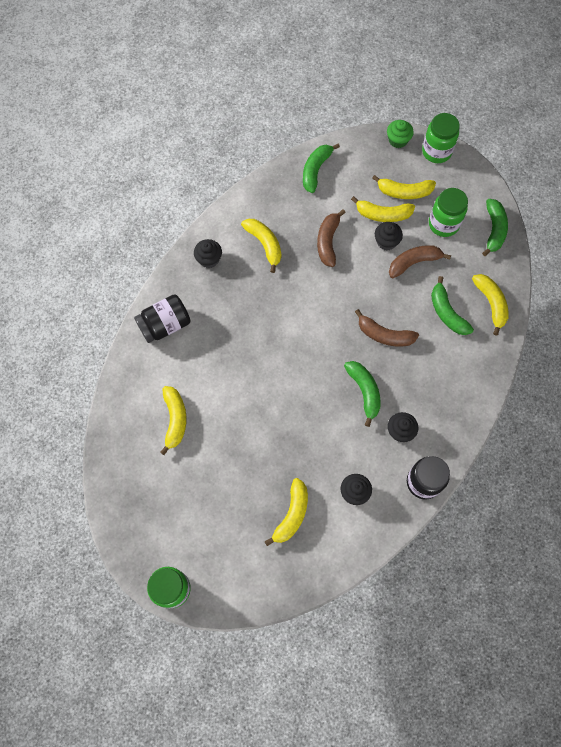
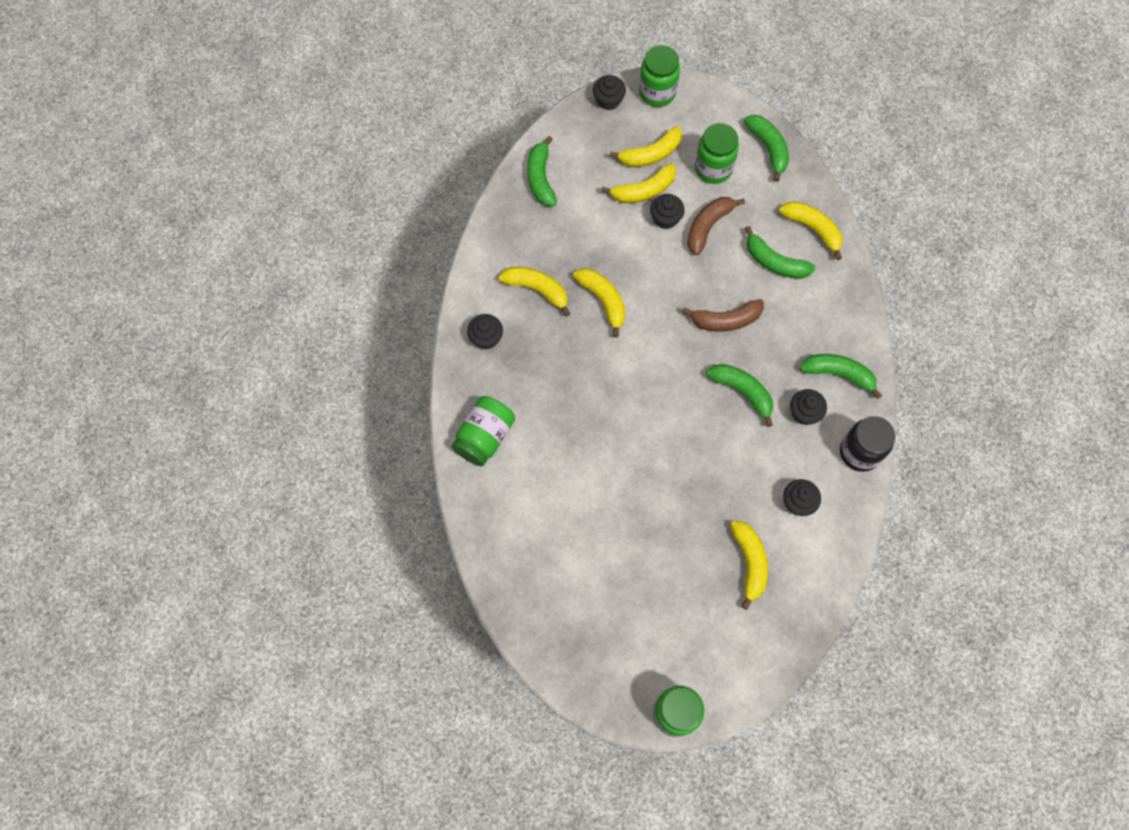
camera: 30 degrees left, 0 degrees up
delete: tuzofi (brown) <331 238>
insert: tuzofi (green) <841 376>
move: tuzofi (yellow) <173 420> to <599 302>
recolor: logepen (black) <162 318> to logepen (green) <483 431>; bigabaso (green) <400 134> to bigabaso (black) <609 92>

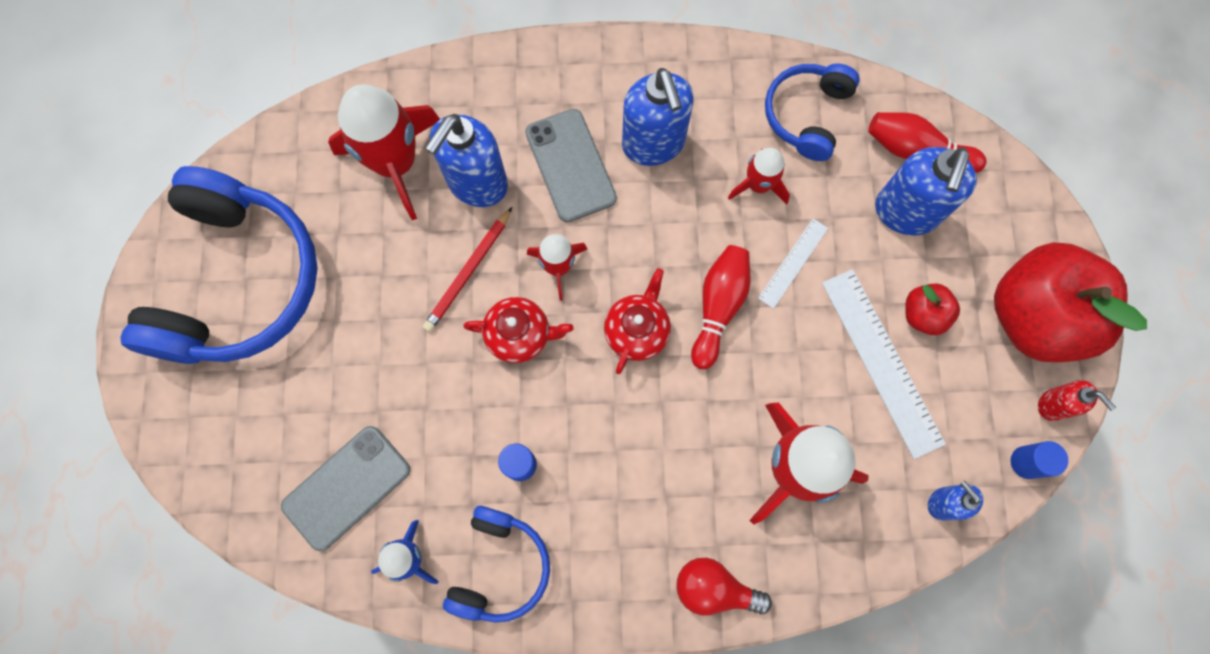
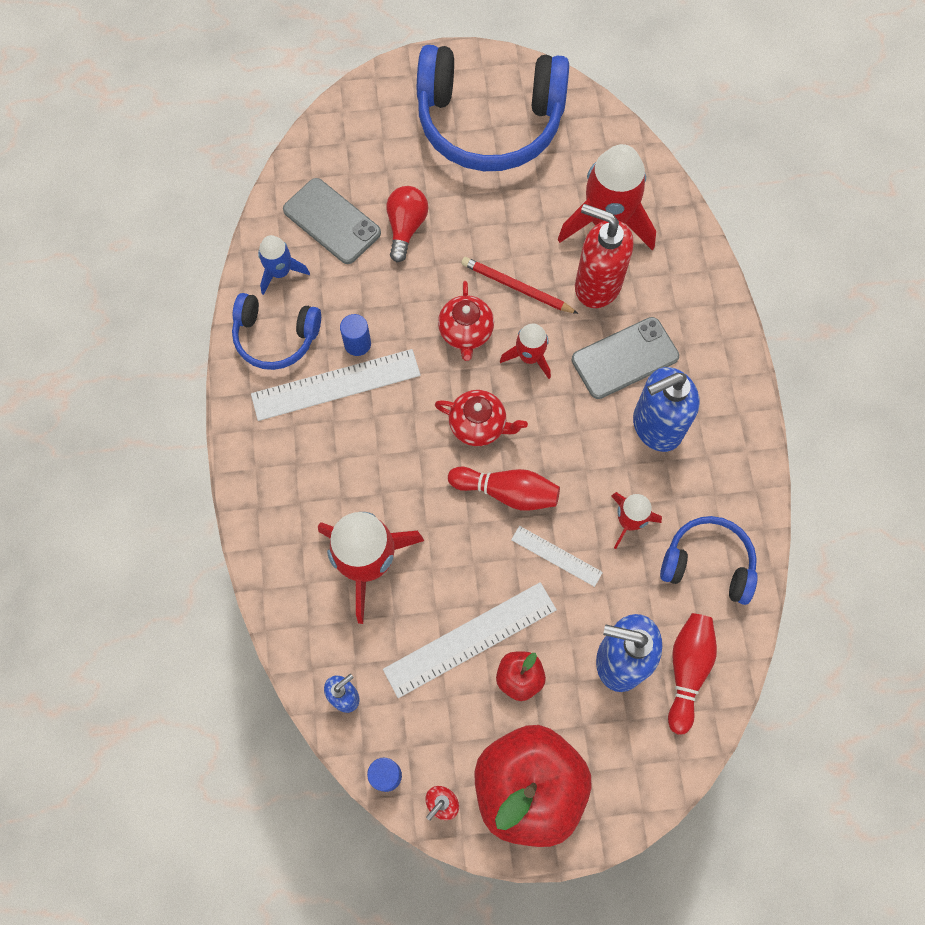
camera: 85 degrees right, 5 degrees down
insert: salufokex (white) <336 385>
move: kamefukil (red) <724 587> to <407 224>
recolor: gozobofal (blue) <466 160> to gozobofal (red) <604 256>

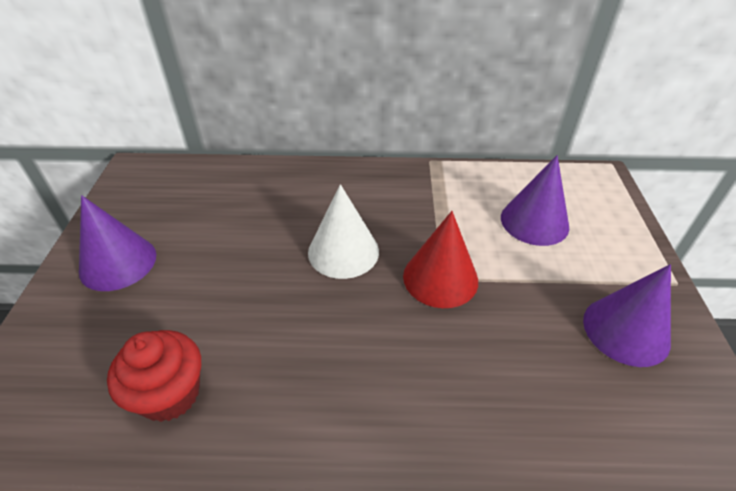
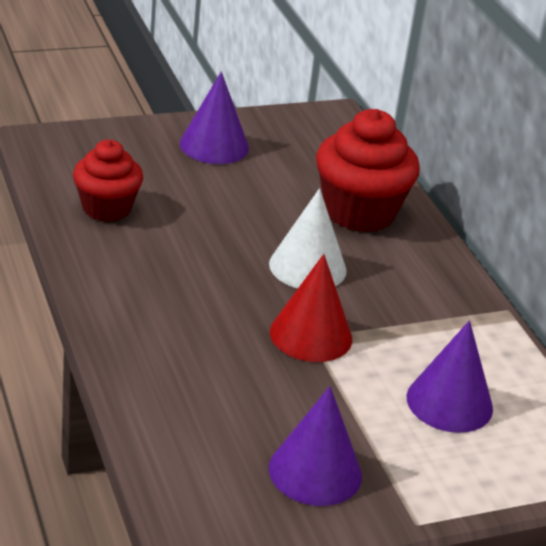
camera: 65 degrees right, 10 degrees down
insert: bigabaso (red) <368 170>

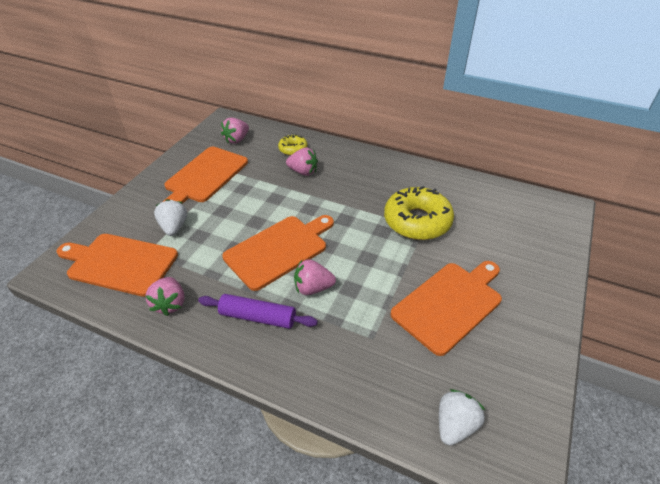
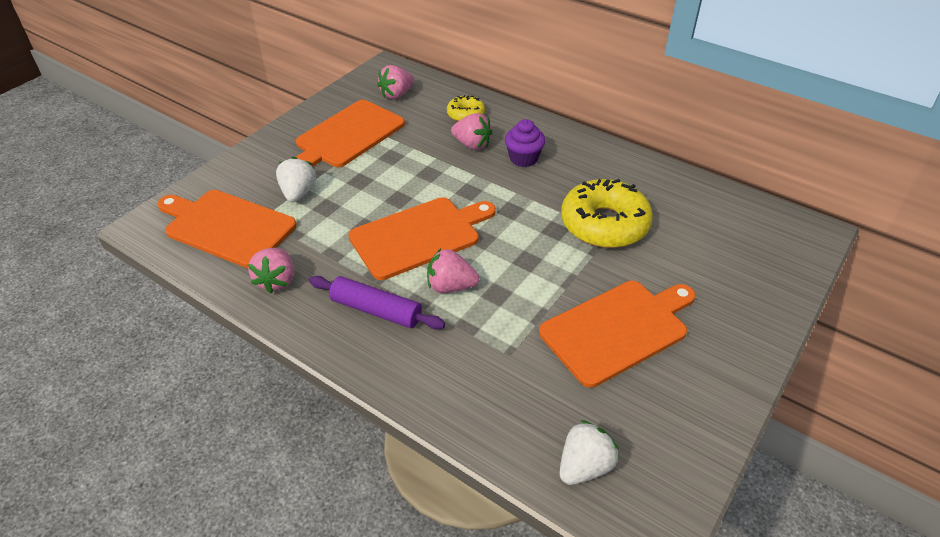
camera: 10 degrees right, 0 degrees up
insert: bigabaso (purple) <525 143>

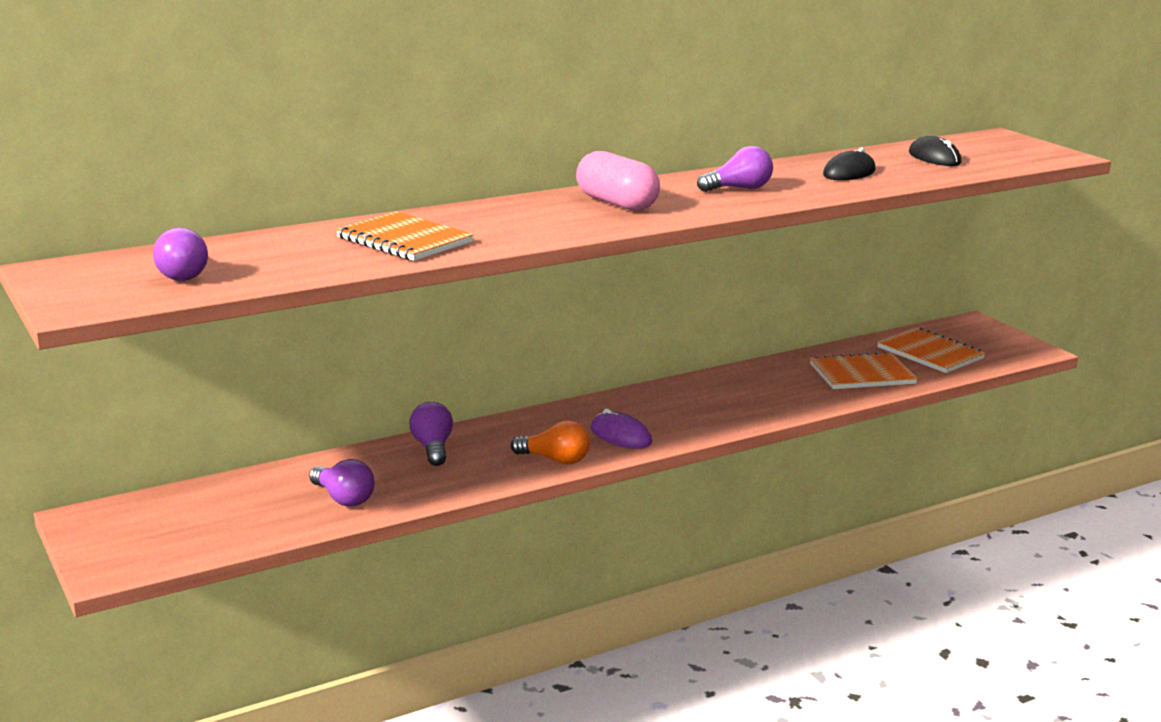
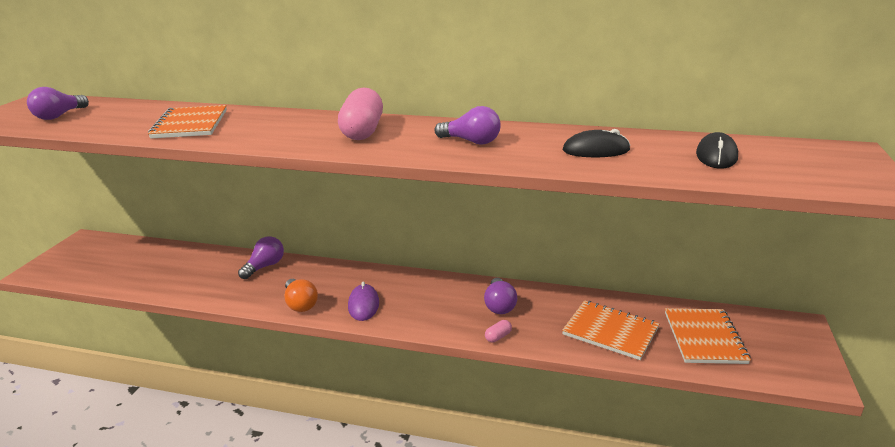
camera: 45 degrees right, 5 degrees up
insert: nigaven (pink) <498 331>
move: kamefukil (purple) <342 483> to <500 296>

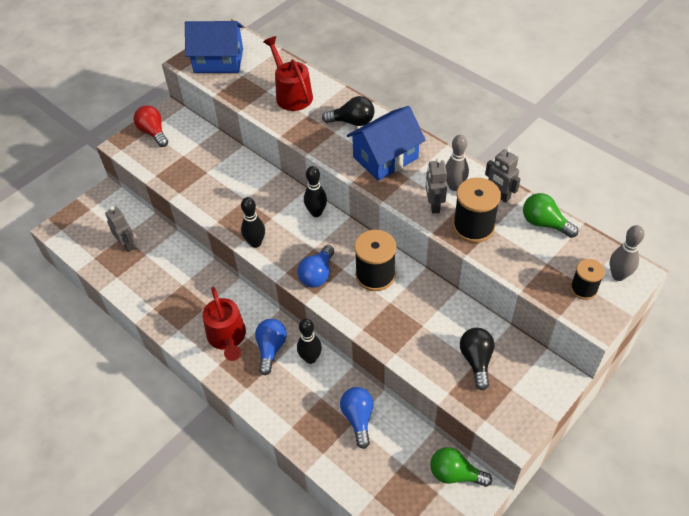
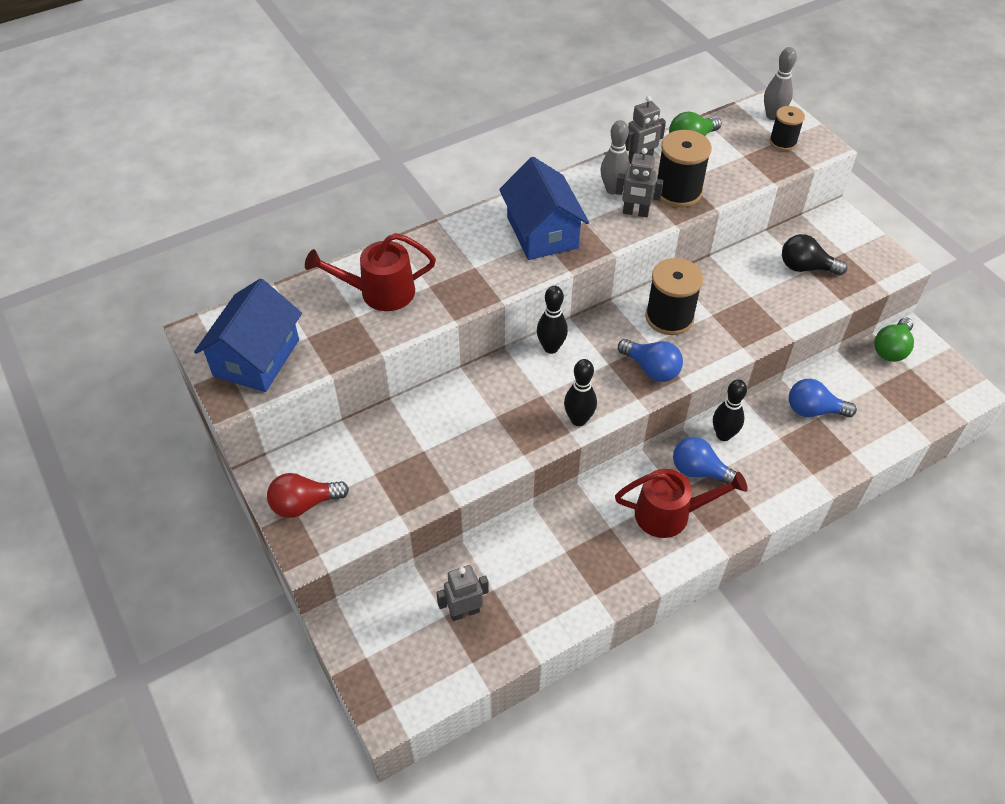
camera: 75 degrees left, 0 degrees up
delete: kamefukil (black) <348 111>

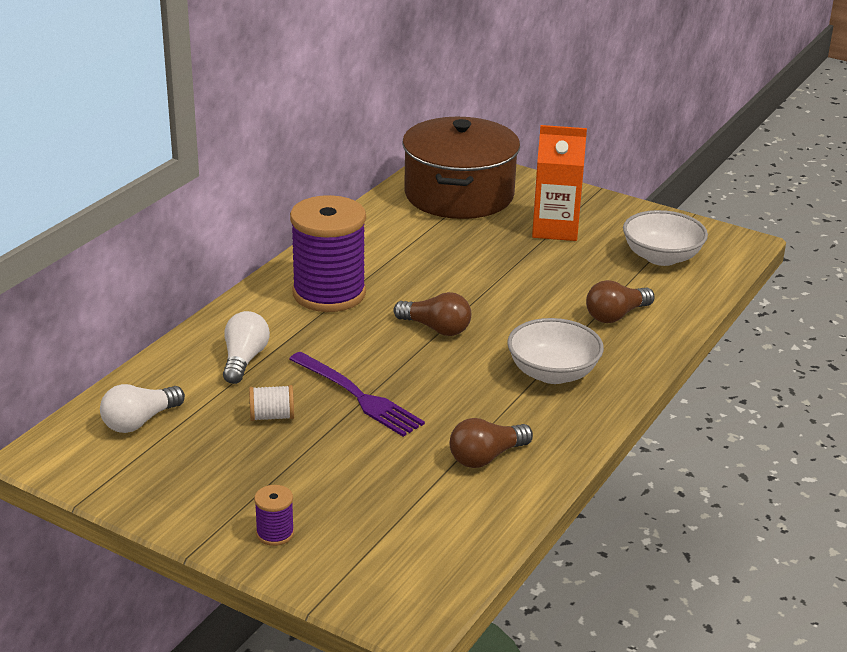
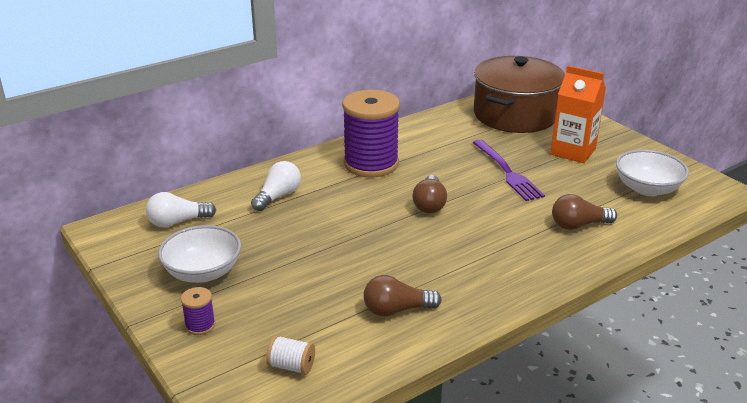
camera: 25 degrees right, 0 degrees up
move: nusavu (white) <271 403> to <290 355>; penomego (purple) <357 394> to <508 170>; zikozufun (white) <555 351> to <199 254>
rotate: kamefukil (brown) <432 314> = <429 194> 45 degrees clockwise

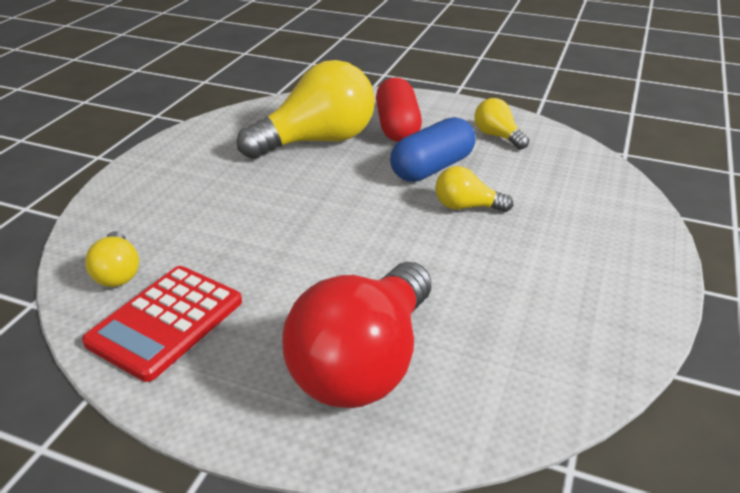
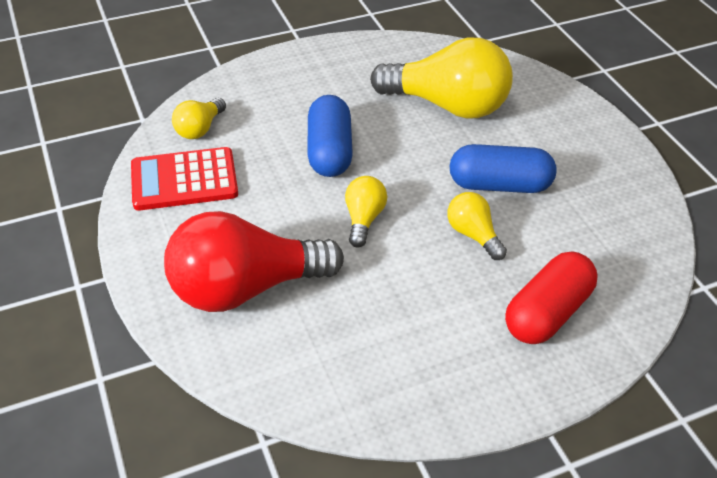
camera: 45 degrees right, 10 degrees up
insert: nigaven (blue) <330 136>
move: nigaven (red) <399 109> to <551 297>; kamefukil (yellow) <501 124> to <366 212>

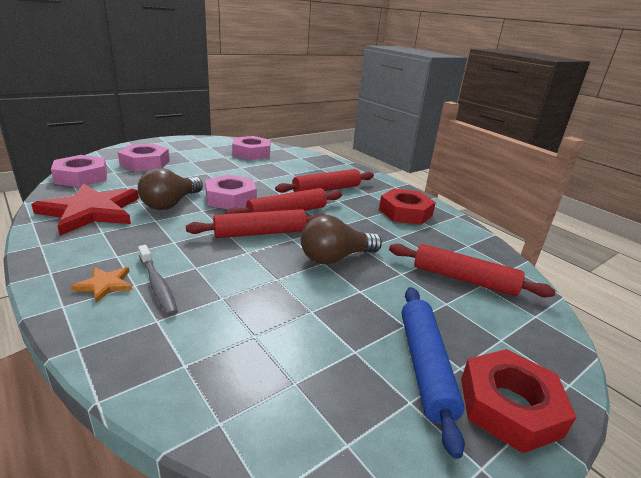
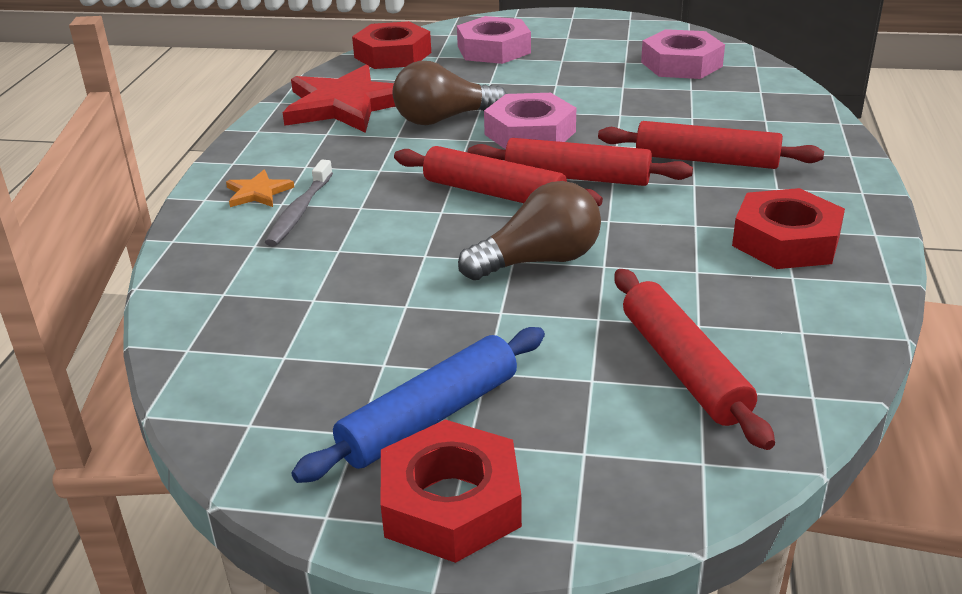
camera: 50 degrees right, 5 degrees up
recolor: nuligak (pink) <79 171> to nuligak (red) <391 45>
rotate: kamefukil (brown) <341 239> = <529 230> 135 degrees clockwise

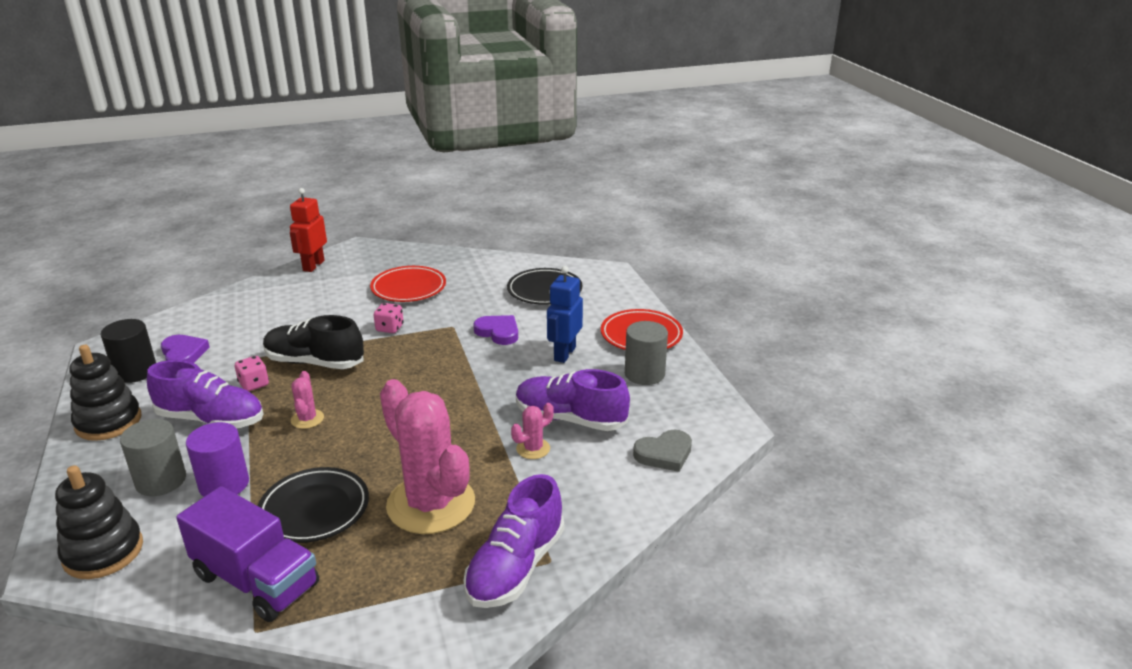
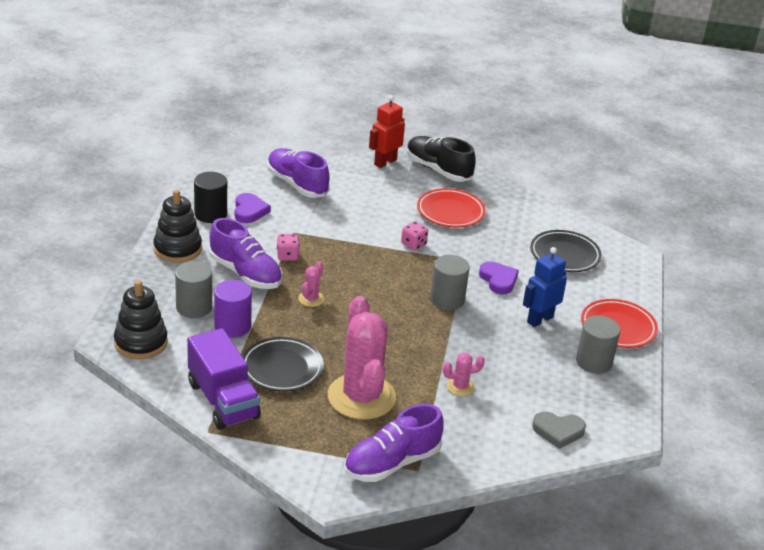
camera: 25 degrees right, 5 degrees up
insert: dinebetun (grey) <450 282>
move: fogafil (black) <313 342> to <441 159>; fogafil (purple) <573 400> to <298 173>

